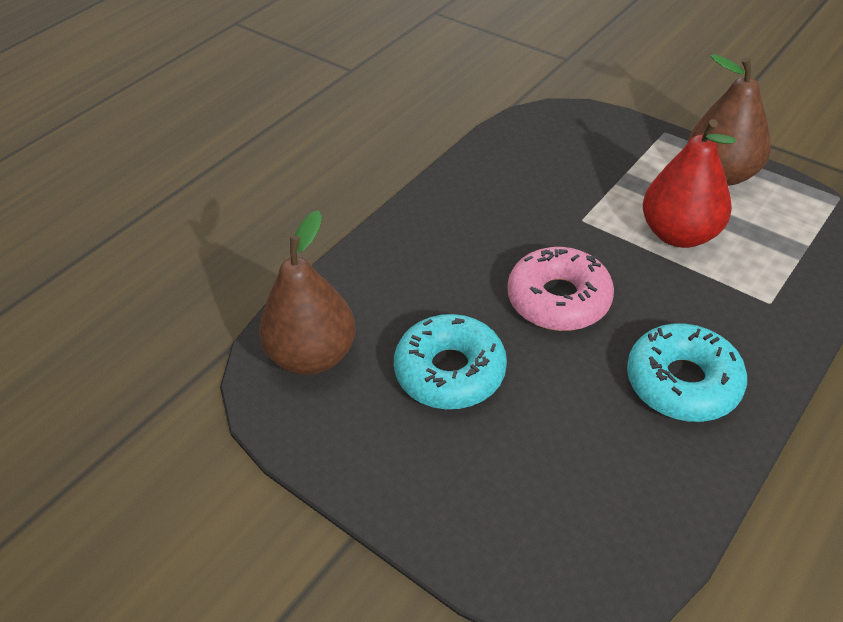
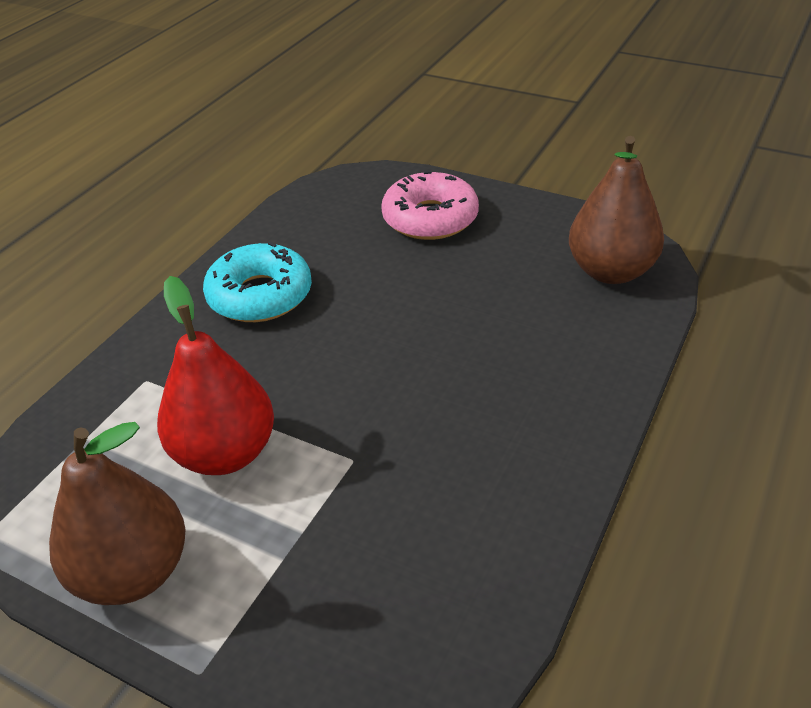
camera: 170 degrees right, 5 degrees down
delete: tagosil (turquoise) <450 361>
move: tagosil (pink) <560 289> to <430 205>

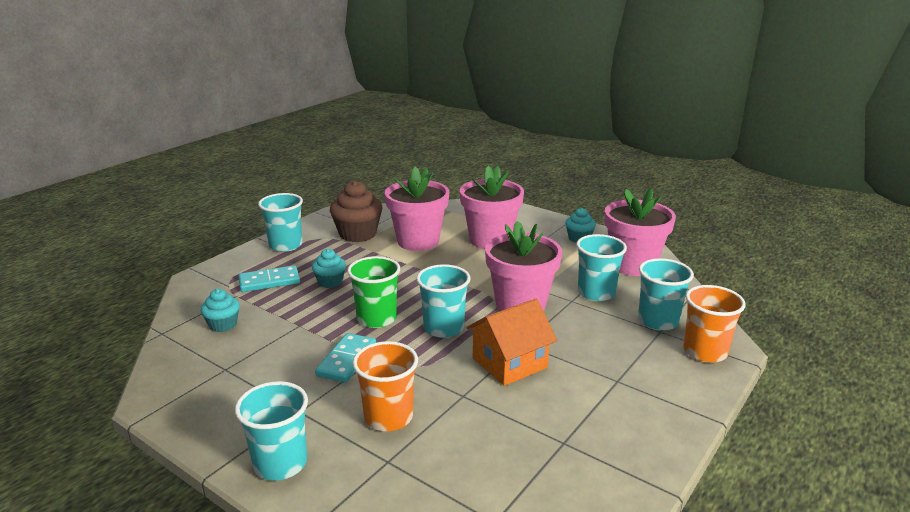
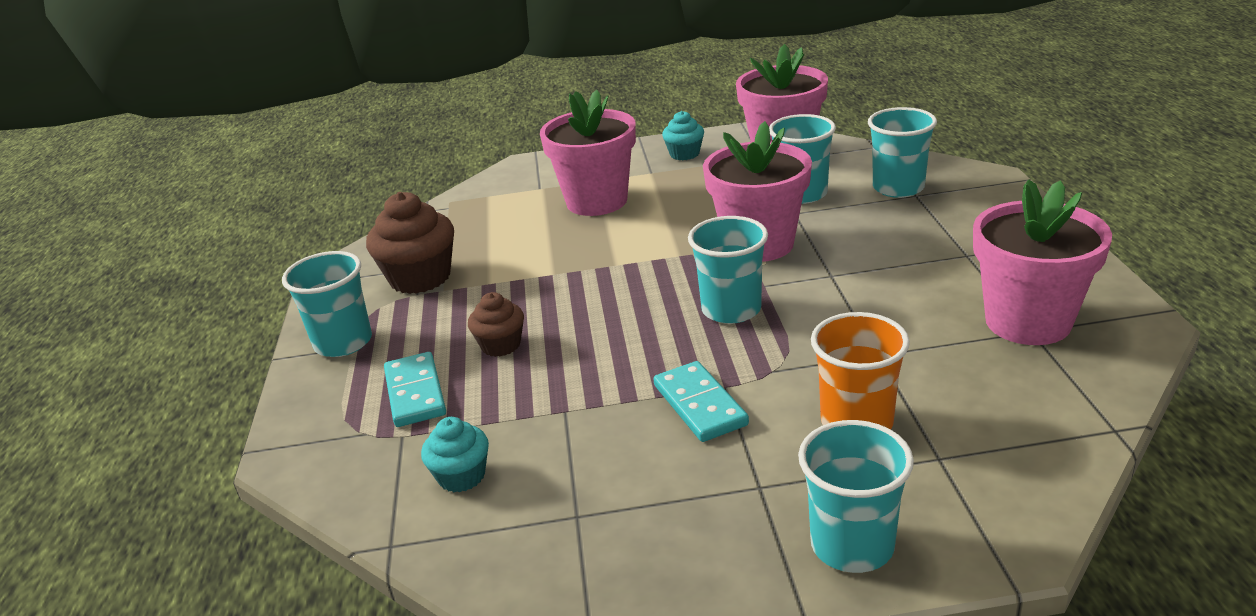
camera: 40 degrees left, 5 degrees up
delete: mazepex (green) <373 292>; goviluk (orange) <511 342>; mazepex (orange) <714 324>
move: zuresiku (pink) <417 209> to <1042 262>
recolor: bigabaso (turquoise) <329 268> to bigabaso (brown) <496 324>
rotate: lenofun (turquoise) <269 278> = <415 389> 45 degrees counterclockwise

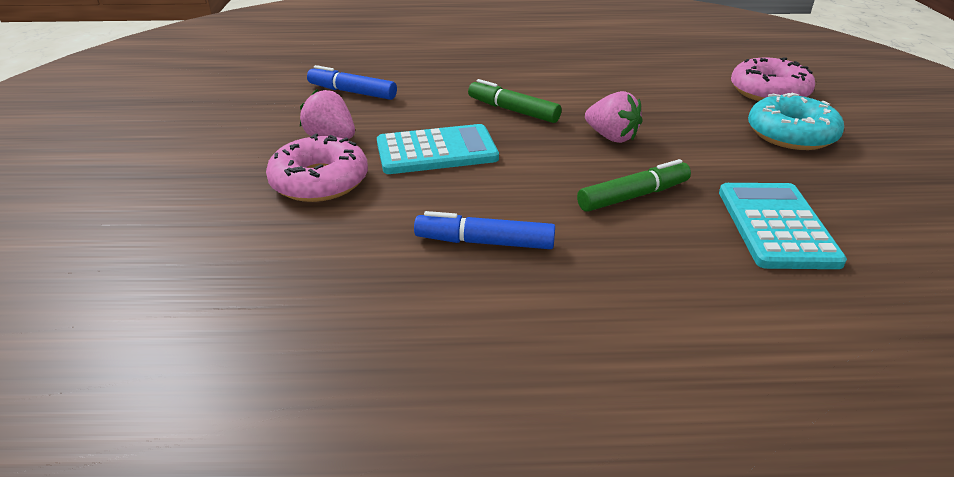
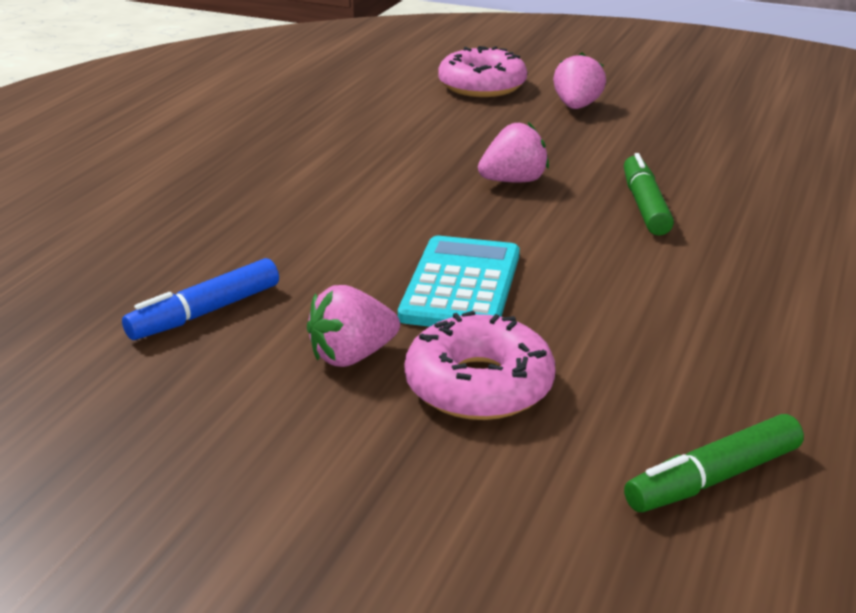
camera: 65 degrees left, 5 degrees down
delete: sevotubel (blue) <484 230>; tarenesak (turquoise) <783 226>
move: sevotubel (green) <515 101> to <714 463>
replace: tagosil (turquoise) <796 121> to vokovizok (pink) <579 81>

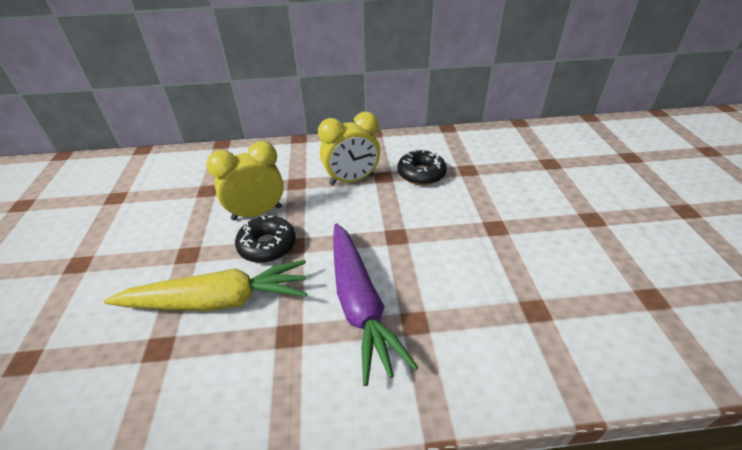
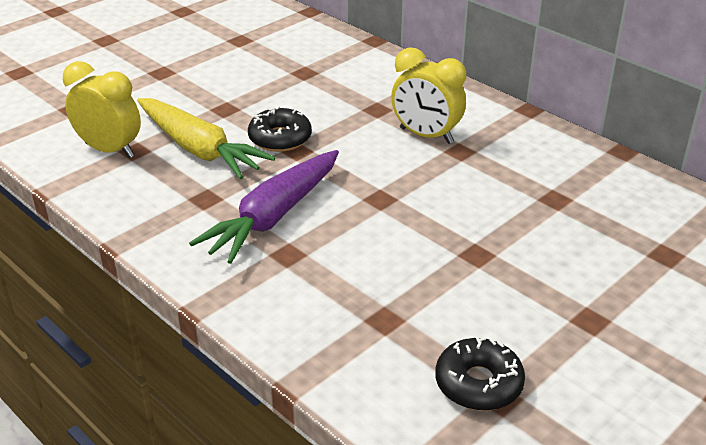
camera: 50 degrees right, 5 degrees down
move: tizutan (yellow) <245 181> to <102 109>; tagosil (black) <422 167> to <480 374>

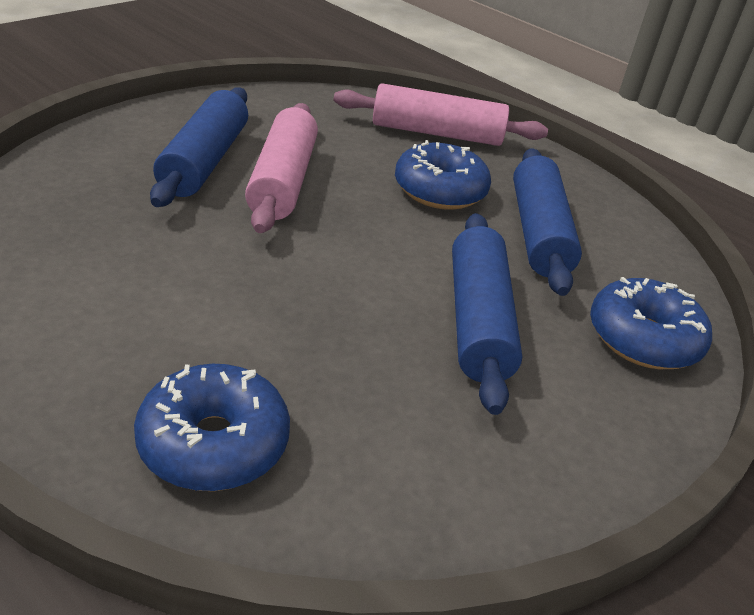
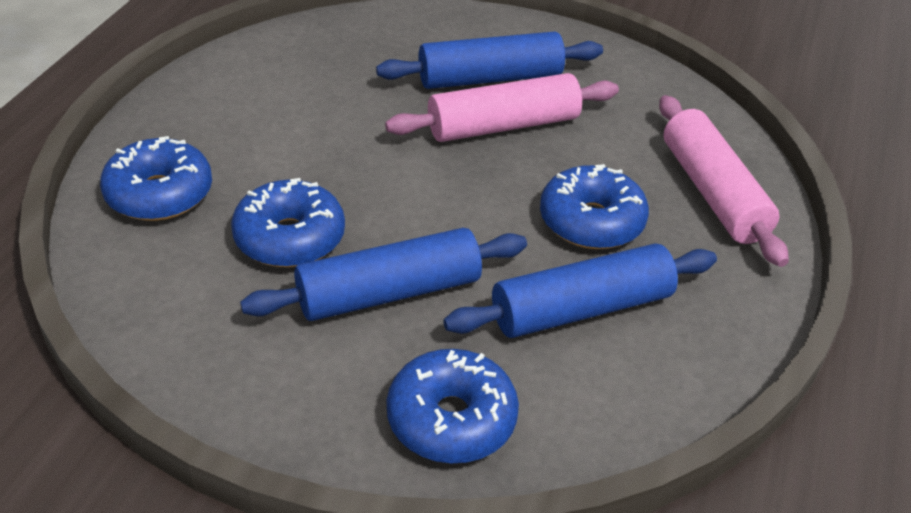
camera: 70 degrees right, 5 degrees up
insert: tagosil (blue) <288 222>

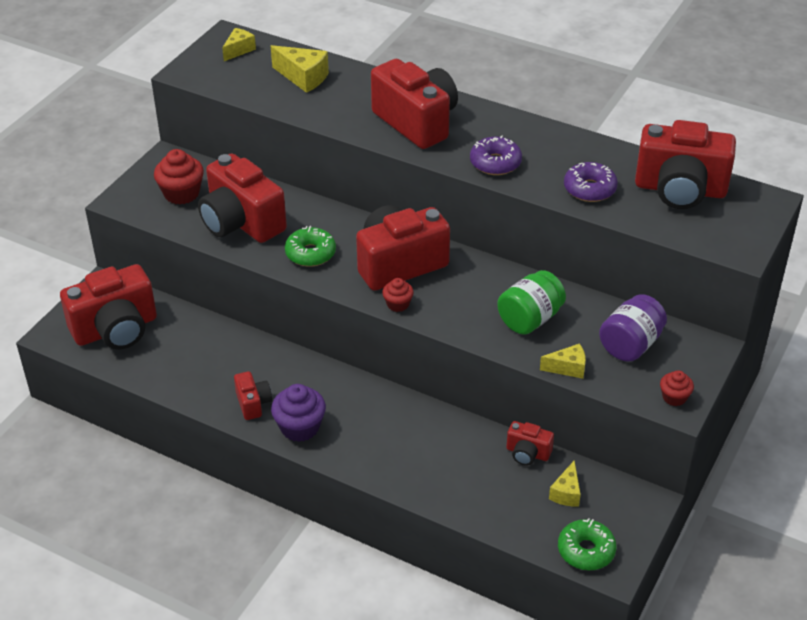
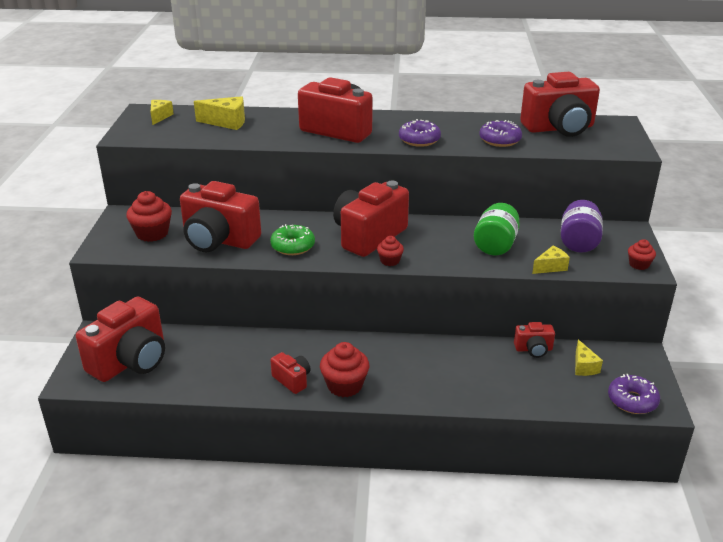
camera: 25 degrees left, 10 degrees down
recolor: bigabaso (purple) <298 413> to bigabaso (red) <344 369>; tagosil (green) <587 544> to tagosil (purple) <634 394>

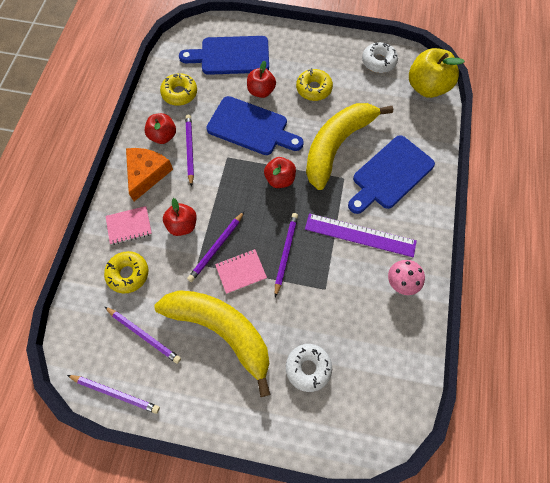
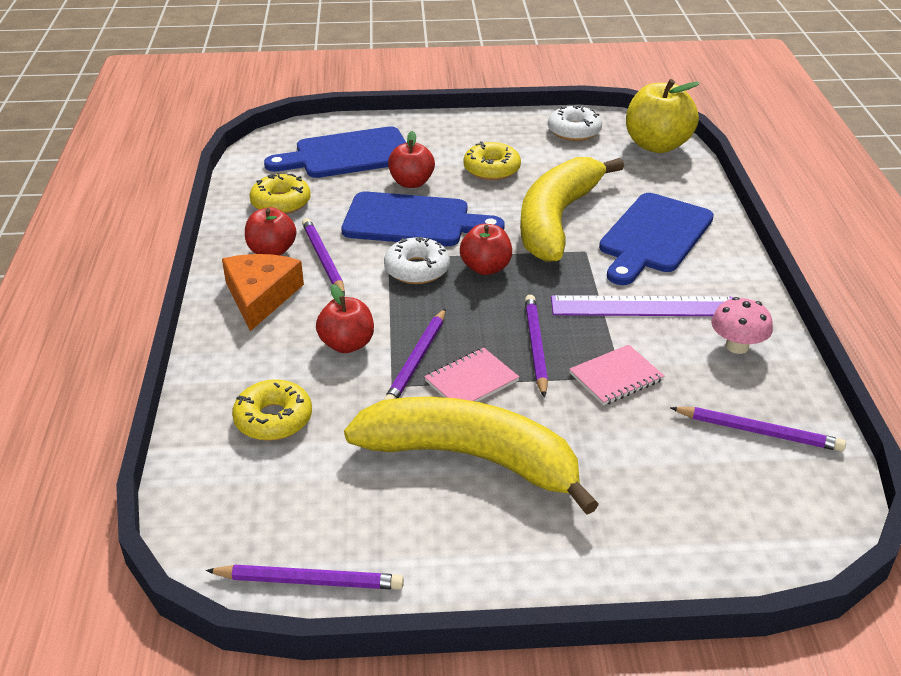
camera: 15 degrees left, 30 degrees down
move: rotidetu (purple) <143 335> to <758 429>; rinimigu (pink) <129 225> to <616 375>; tagosil (white) <309 368> to <417 260>

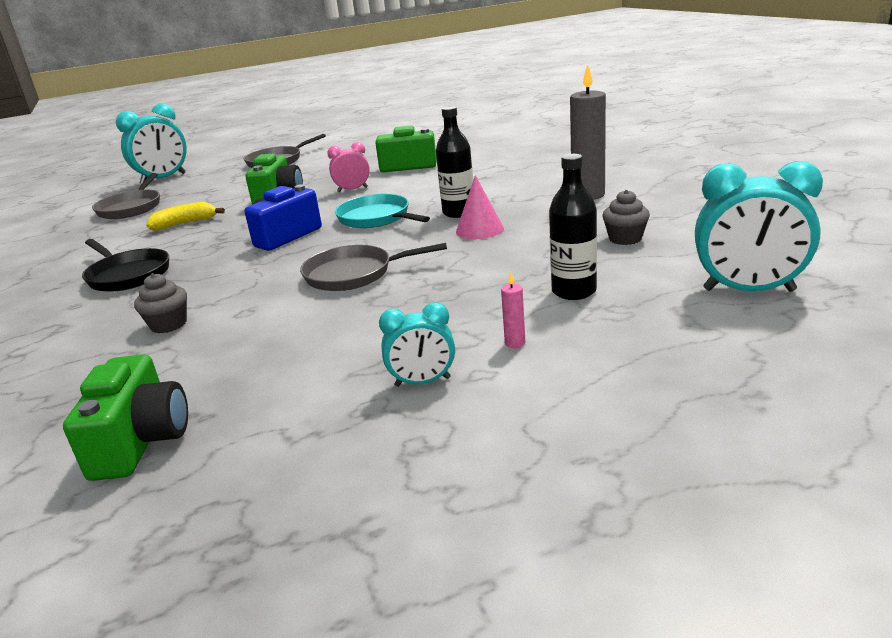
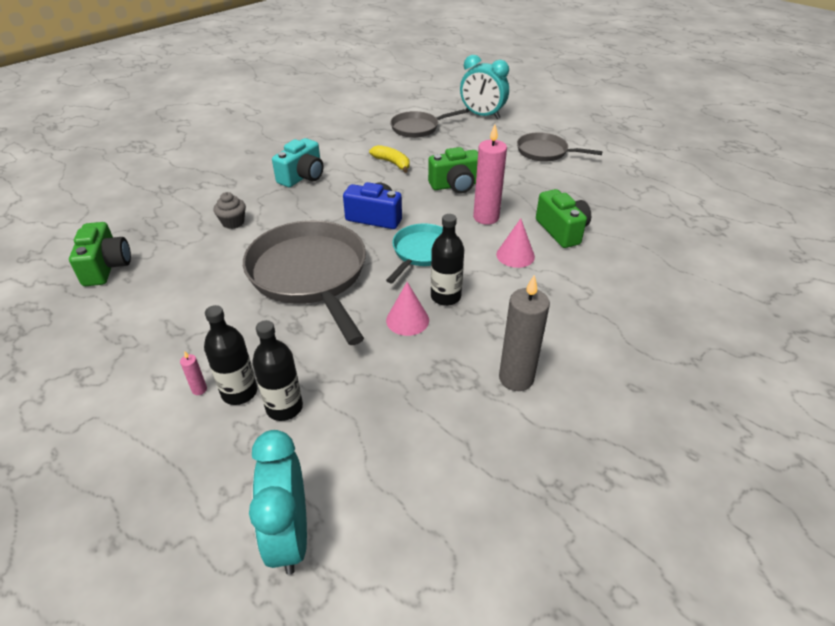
camera: 65 degrees right, 15 degrees up
delete: tizutan (turquoise) <417 344>; bigabaso (grey) <626 217>
insert: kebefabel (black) <230 355>; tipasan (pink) <515 243>
replace: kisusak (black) <125 265> to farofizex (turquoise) <298 162>; tizutan (pink) <348 167> to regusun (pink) <490 175>
rotate: farofizex (green) <125 417> = <100 254> 75 degrees counterclockwise
resize: kisusak (grey) <373 267> = <304 282> x1.82

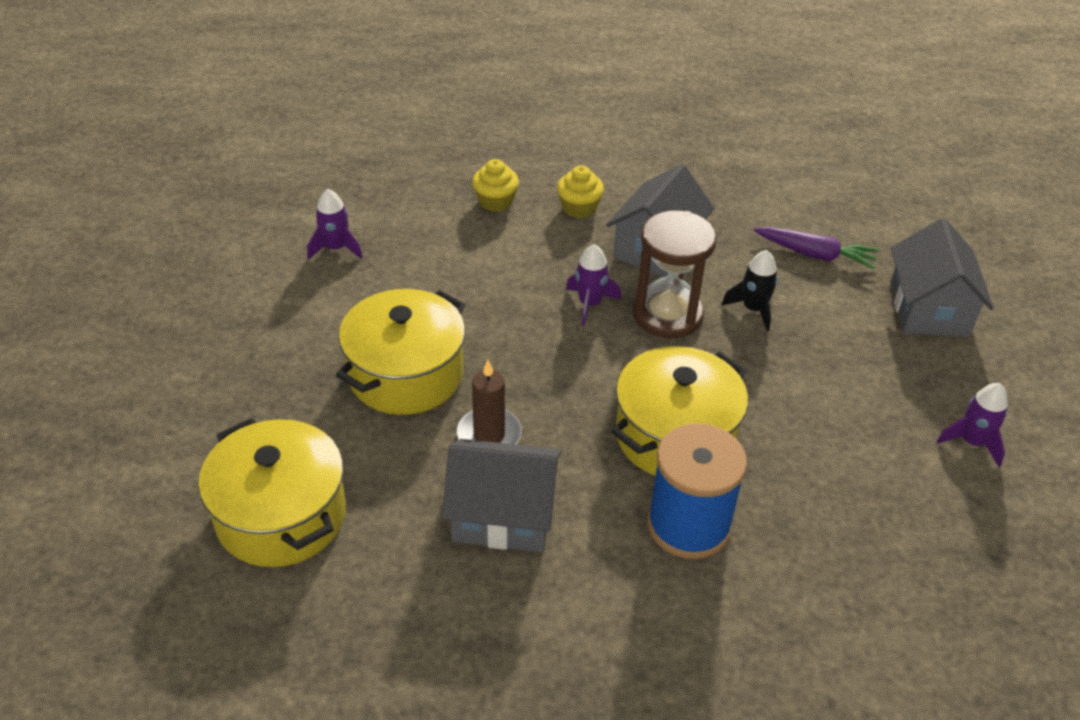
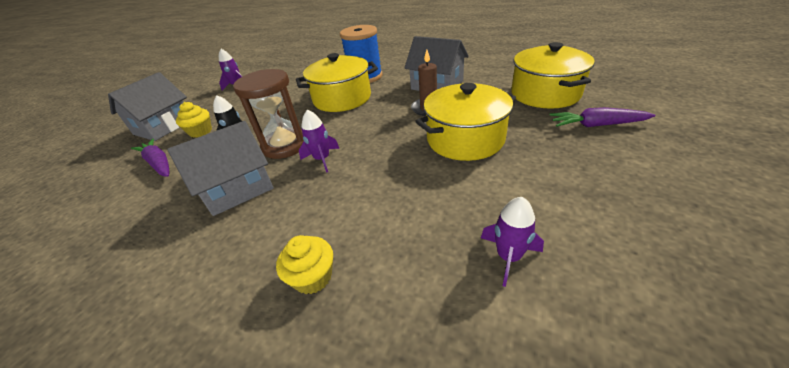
camera: 150 degrees left, 5 degrees down
insert: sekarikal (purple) <602 117>
move: bigabaso (yellow) <580 191> to <194 120>

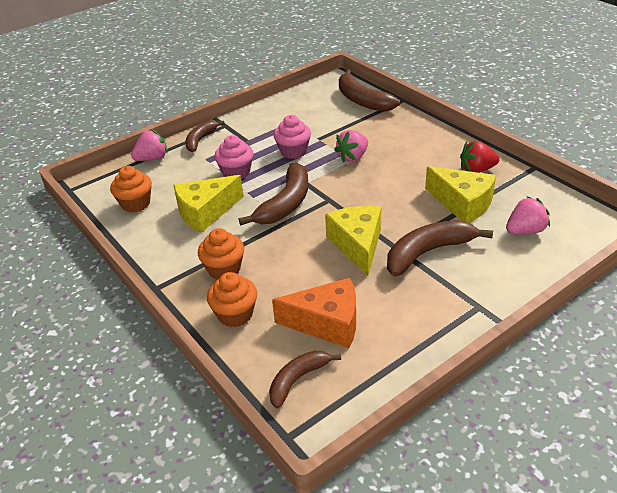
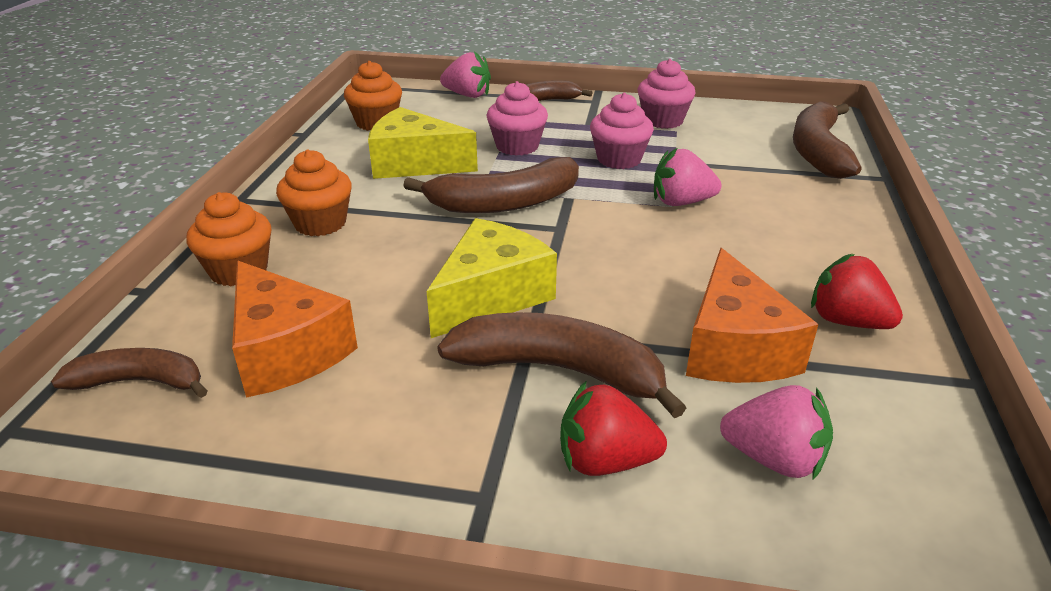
camera: 45 degrees right, 5 degrees down
insert: vokovizok (red) <613 428>; bigabaso (pink) <667 94>
recolor: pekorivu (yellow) <460 194> to pekorivu (orange) <752 315>

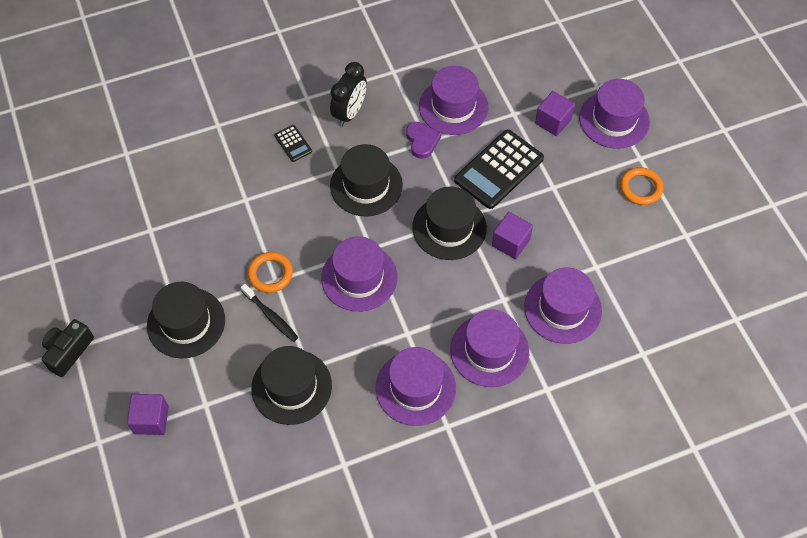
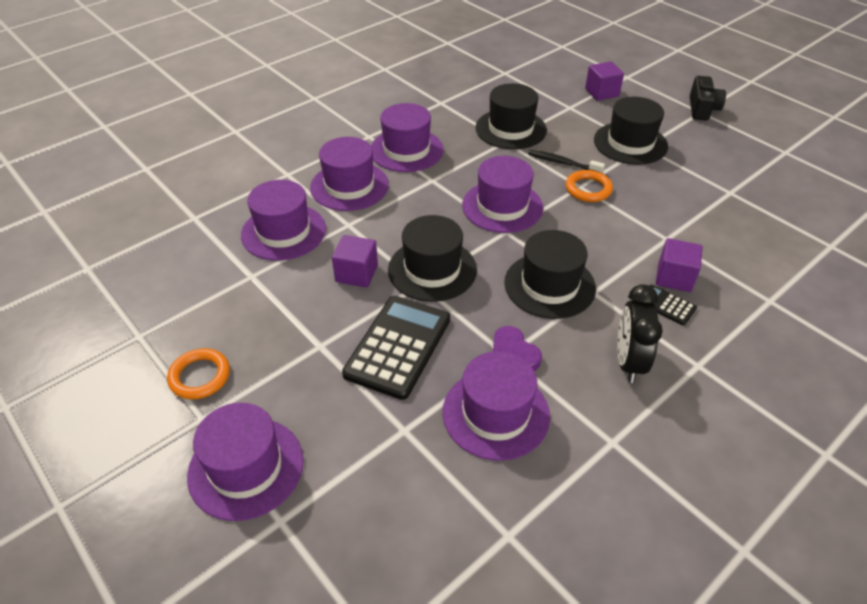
camera: 160 degrees right, 15 degrees down
move: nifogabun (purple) <555 113> to <679 265>

